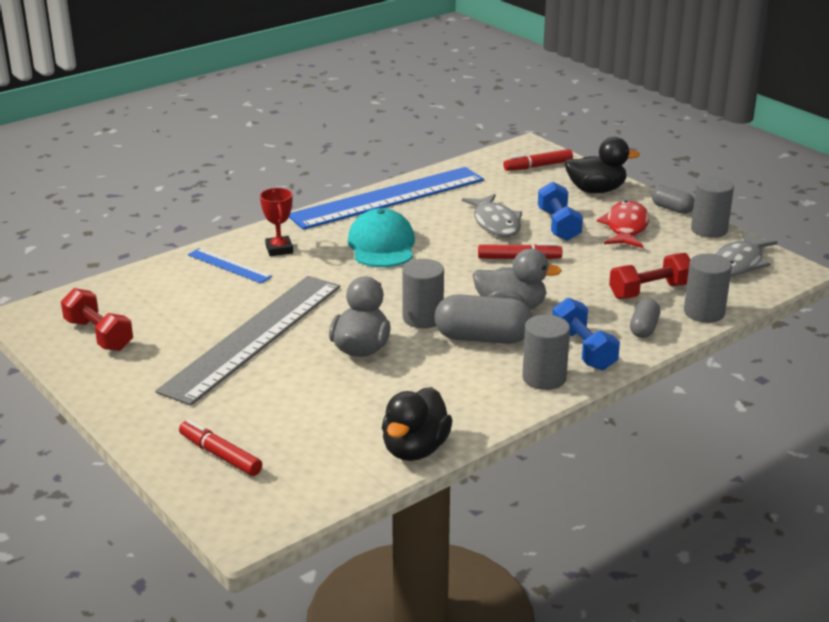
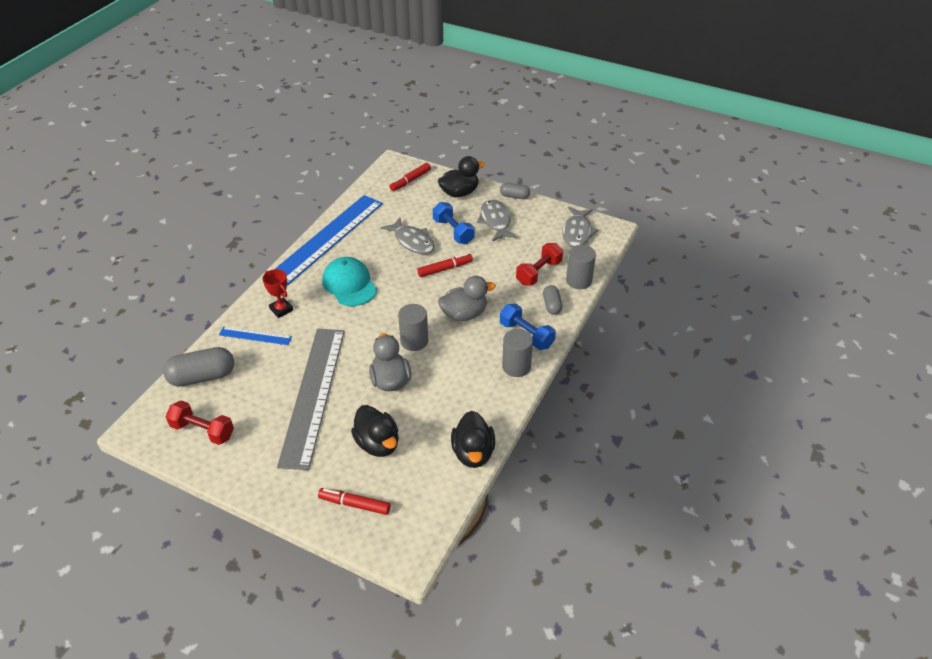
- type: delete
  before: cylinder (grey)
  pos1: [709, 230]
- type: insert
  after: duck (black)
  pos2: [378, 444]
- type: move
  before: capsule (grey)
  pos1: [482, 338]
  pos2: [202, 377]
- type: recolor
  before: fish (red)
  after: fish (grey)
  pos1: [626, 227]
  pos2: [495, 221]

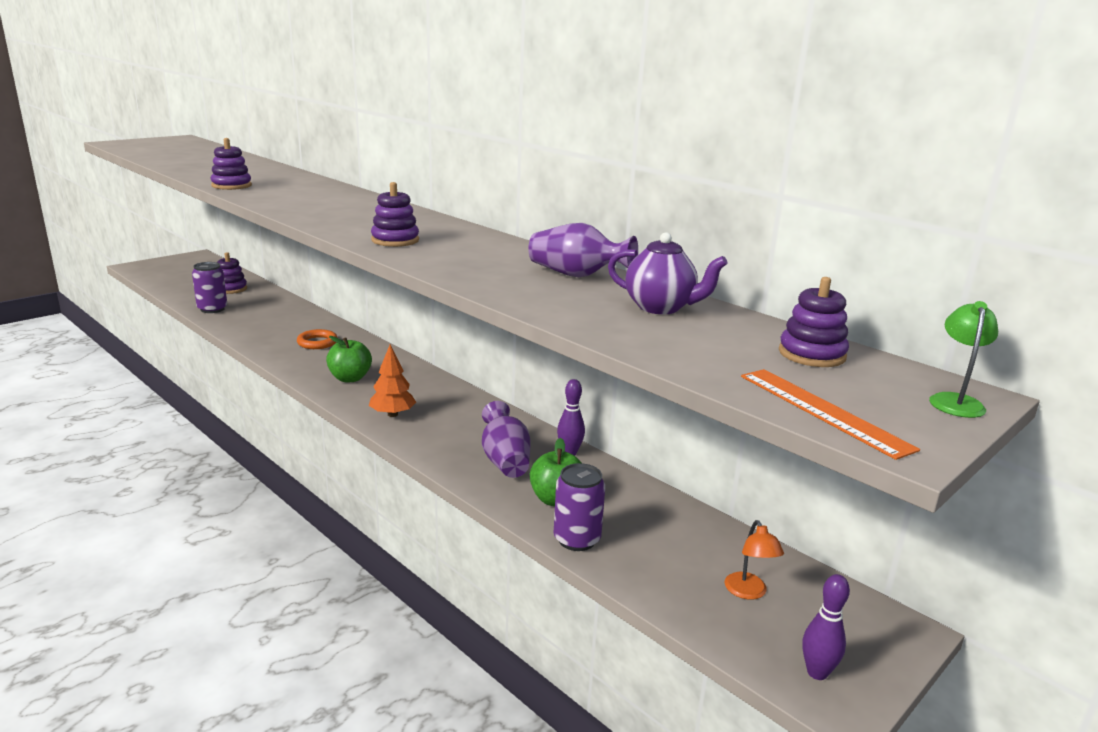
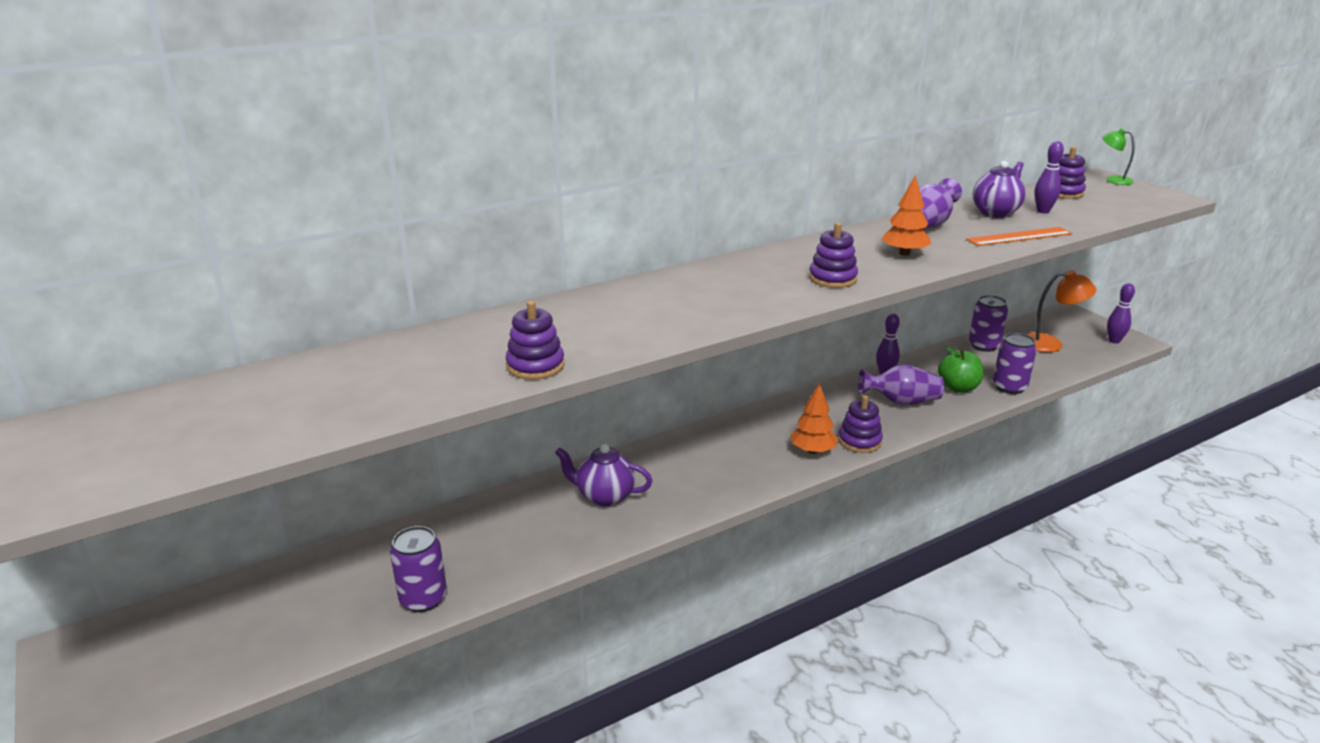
- type: delete
  before: apple (green)
  pos1: [350, 378]
- type: insert
  after: tree (orange)
  pos2: [904, 253]
- type: insert
  after: can (purple)
  pos2: [983, 346]
- type: insert
  after: bowling pin (purple)
  pos2: [1043, 211]
- type: move
  before: stacking toy (purple)
  pos1: [231, 289]
  pos2: [859, 441]
- type: move
  before: ruler (orange)
  pos1: [822, 411]
  pos2: [1019, 237]
- type: replace
  before: ring (orange)
  after: teapot (purple)
  pos1: [317, 343]
  pos2: [604, 496]
- type: resize
  before: lamp (orange)
  pos1: [748, 592]
  pos2: [1050, 344]
  scale: 1.58

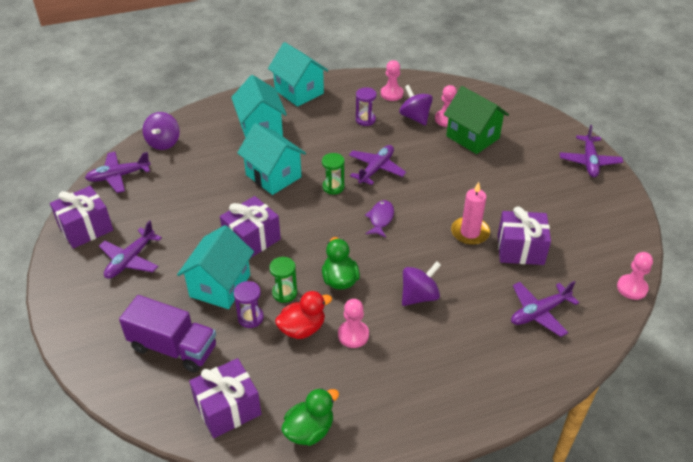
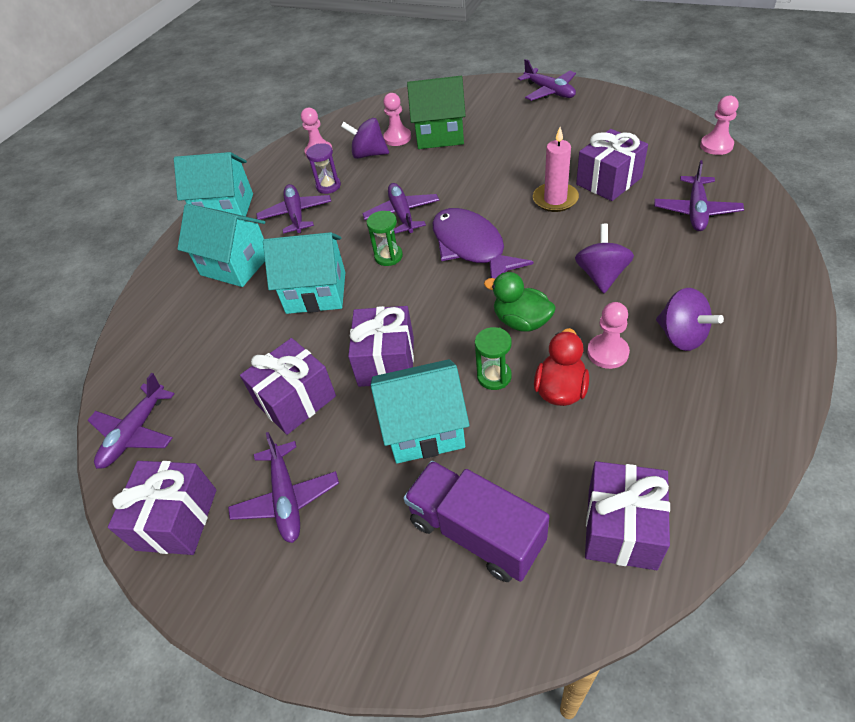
- type: delete
  before: hourglass (purple)
  pos1: [250, 318]
- type: delete
  before: duck (green)
  pos1: [309, 430]
- type: insert
  after: gift (purple)
  pos2: [296, 400]
- type: insert
  after: plane (purple)
  pos2: [296, 214]
- type: move
  before: spinning top (purple)
  pos1: [163, 143]
  pos2: [681, 336]
- type: rotate
  before: truck (purple)
  pos1: [173, 347]
  pos2: [476, 532]
  turn: -120
- type: rotate
  before: house (turquoise)
  pos1: [220, 286]
  pos2: [424, 429]
  turn: -75
- type: resize
  before: fish (purple)
  pos1: [380, 219]
  pos2: [471, 247]
  scale: 1.92

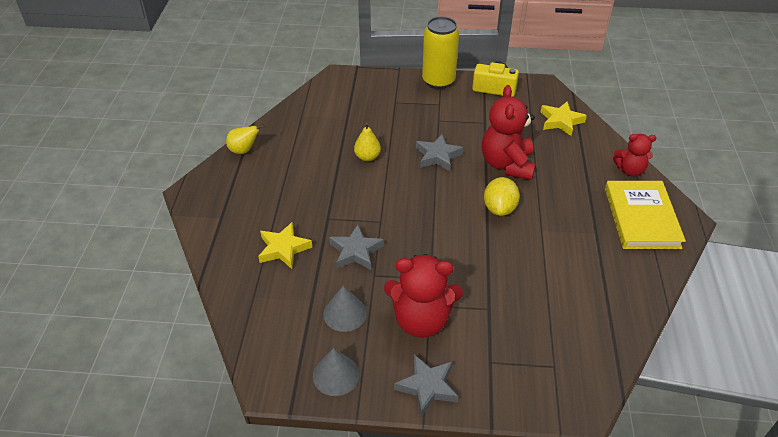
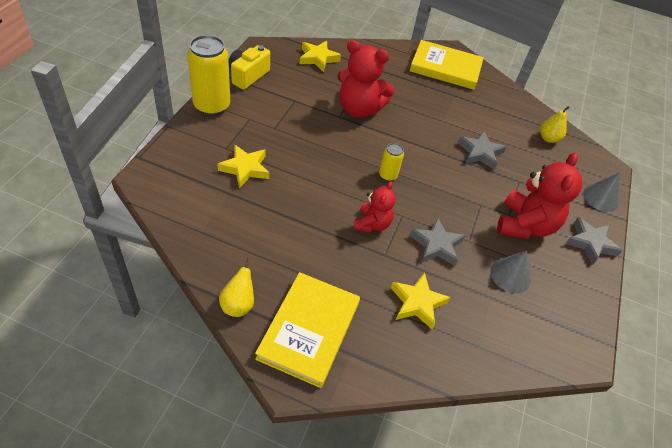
- type: delete
  before: lemon (yellow)
  pos1: [499, 208]
- type: insert
  after: star (yellow)
  pos2: [245, 169]
- type: insert
  after: book (yellow)
  pos2: [309, 330]
- type: insert
  after: can (yellow)
  pos2: [388, 175]
- type: move
  before: cone (grey)
  pos1: [336, 375]
  pos2: [601, 198]
- type: move
  before: pear (yellow)
  pos1: [367, 157]
  pos2: [548, 138]
- type: move
  before: star (grey)
  pos1: [438, 156]
  pos2: [480, 153]
- type: move
  before: teddy bear (red)
  pos1: [630, 170]
  pos2: [372, 224]

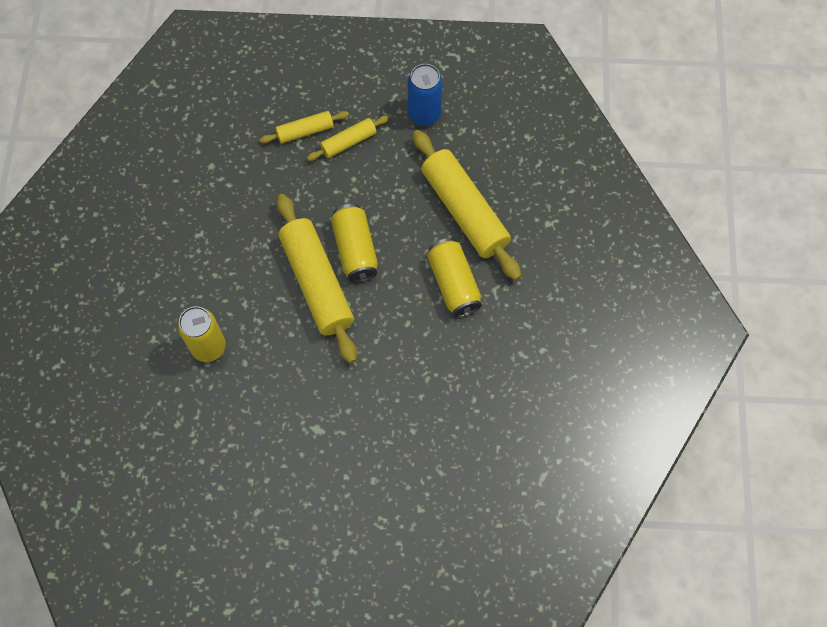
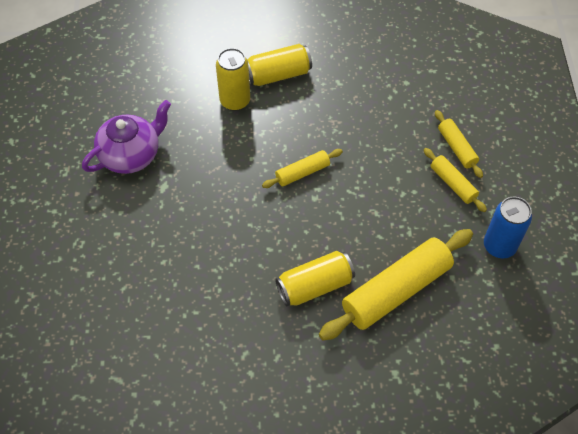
- type: insert
  after: teapot (purple)
  pos2: [131, 155]
- type: move
  before: can (yellow)
  pos1: [355, 249]
  pos2: [278, 75]
- type: resize
  before: rolling pin (yellow)
  pos1: [317, 283]
  pos2: [302, 172]
  scale: 0.51

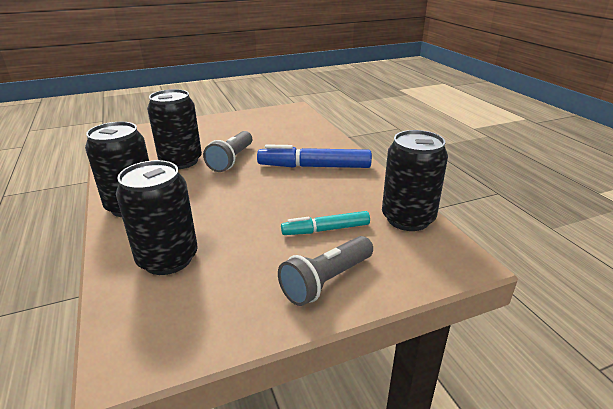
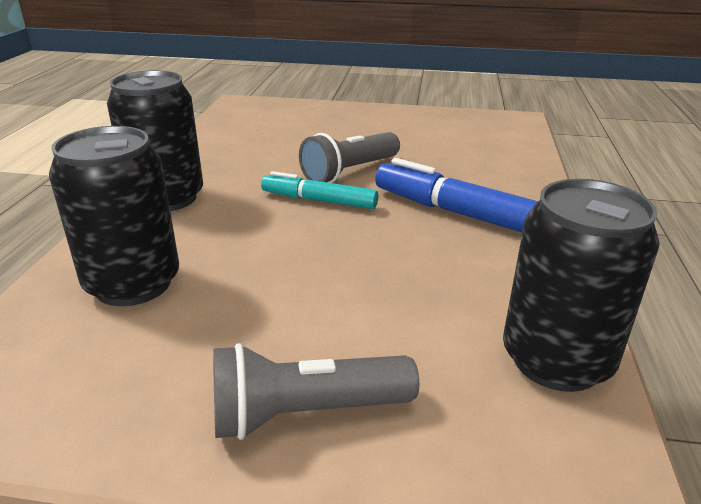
- type: delete
  before: can (black)
  pos1: [181, 161]
- type: move
  before: marker (turquoise)
  pos1: [326, 229]
  pos2: [319, 200]

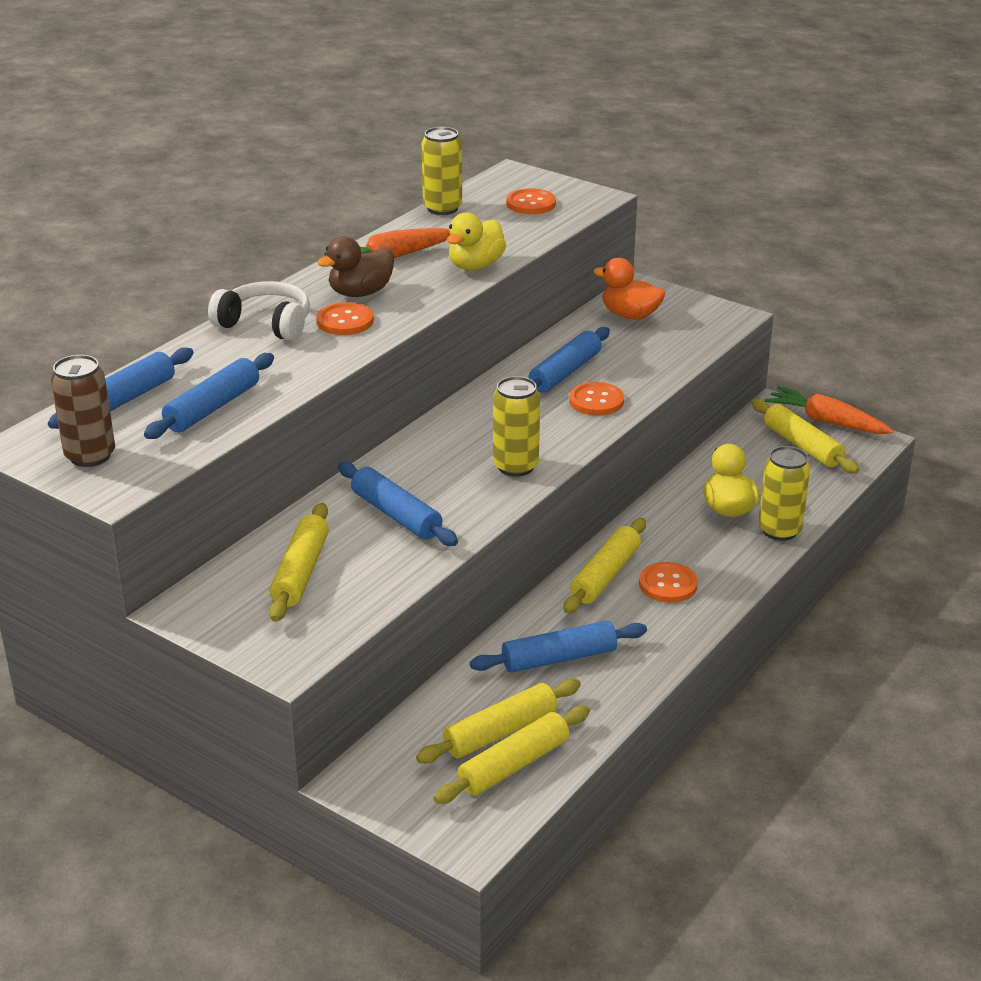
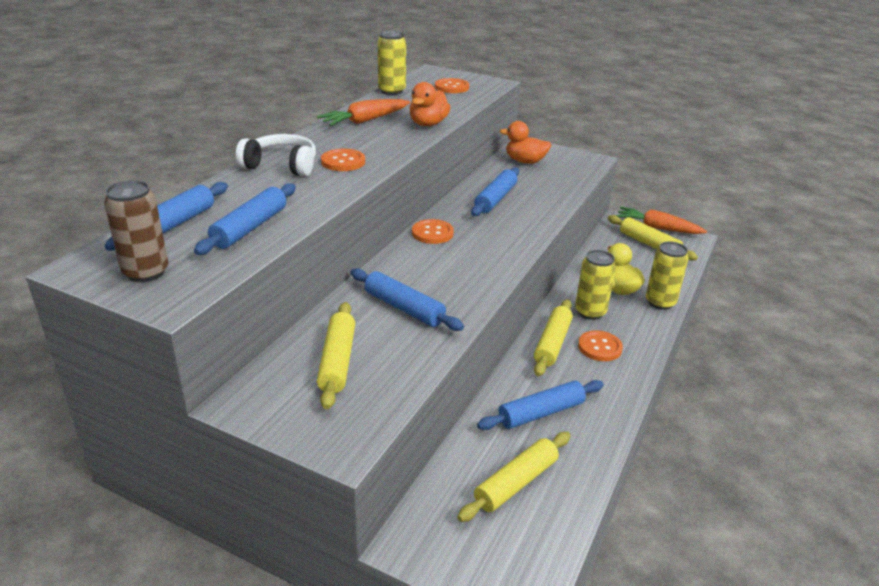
- type: delete
  before: duck (brown)
  pos1: [360, 293]
- type: delete
  before: rolling pin (yellow)
  pos1: [513, 765]
- type: move
  before: can (yellow)
  pos1: [515, 466]
  pos2: [590, 312]
- type: move
  before: button (orange)
  pos1: [596, 401]
  pos2: [432, 233]
- type: recolor
  before: duck (yellow)
  after: duck (orange)
  pos1: [475, 266]
  pos2: [428, 124]

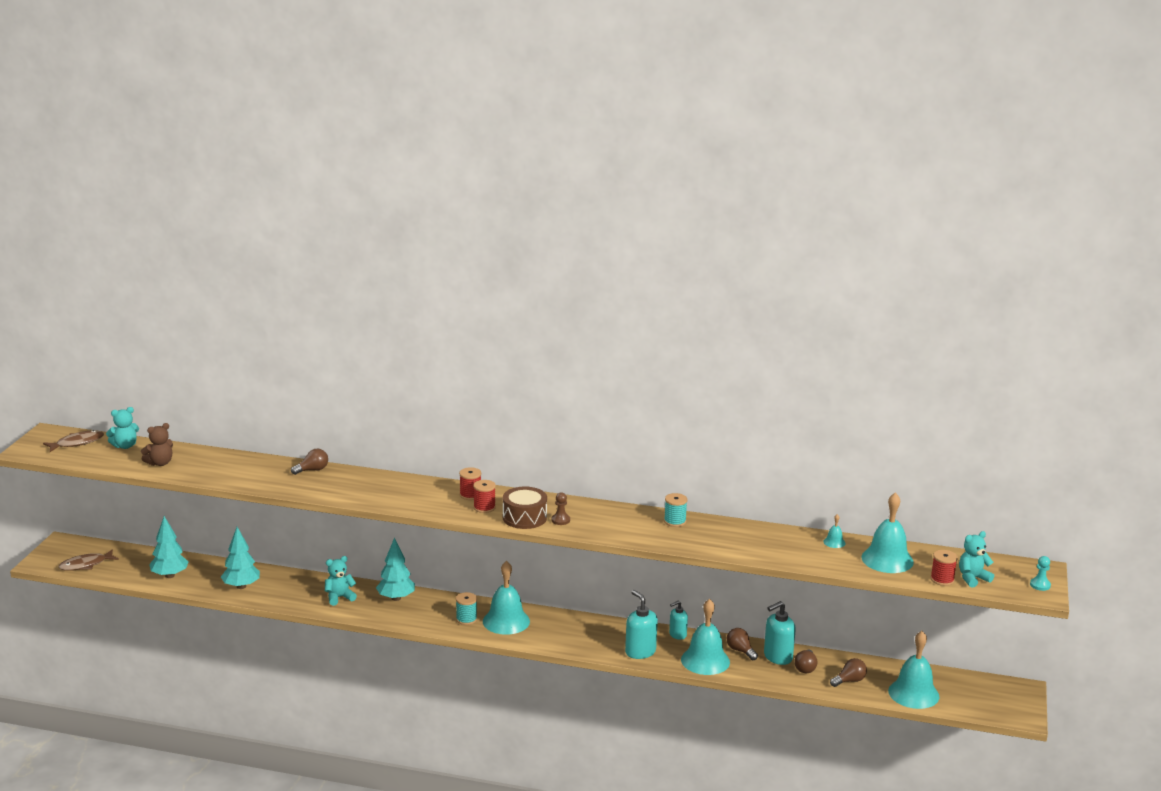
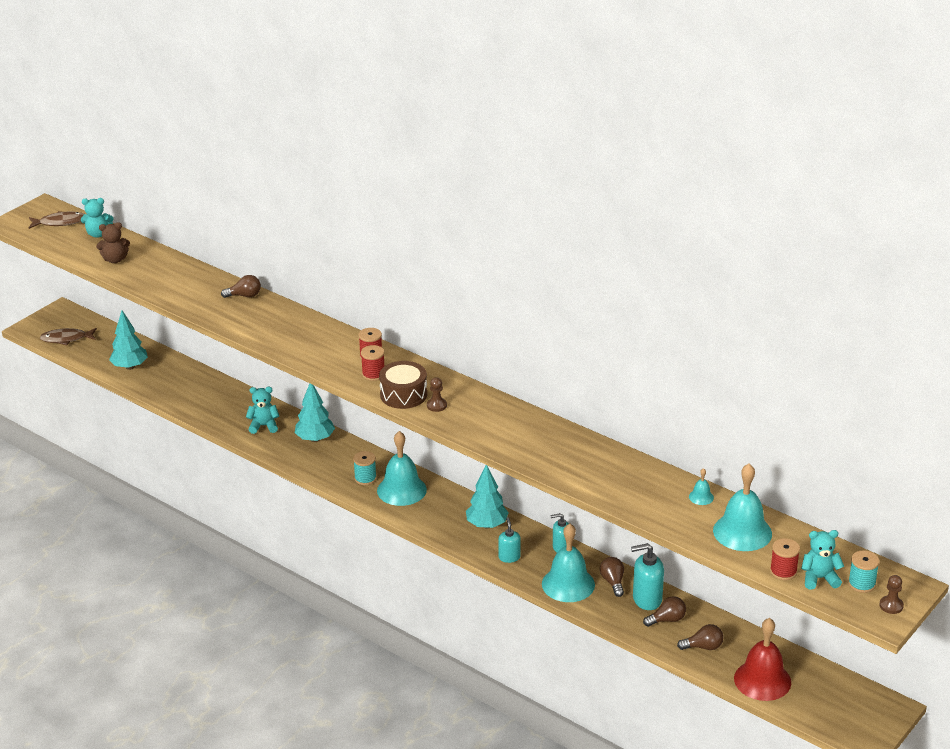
- type: move
  before: tree (turquoise)
  pos1: [241, 586]
  pos2: [487, 525]
- type: move
  before: spool (turquoise)
  pos1: [675, 521]
  pos2: [861, 584]
- type: recolor
  before: bell (turquoise)
  after: bell (red)
  pos1: [913, 693]
  pos2: [762, 680]
- type: recolor
  before: pawn (turquoise)
  after: pawn (brown)
  pos1: [1040, 585]
  pos2: [891, 606]
- type: rotate
  before: light bulb (brown)
  pos1: [805, 668]
  pos2: [667, 620]
  turn: -150
- type: resize
  before: soap dispenser (turquoise)
  pos1: [640, 652]
  pos2: [509, 557]
  scale: 0.63

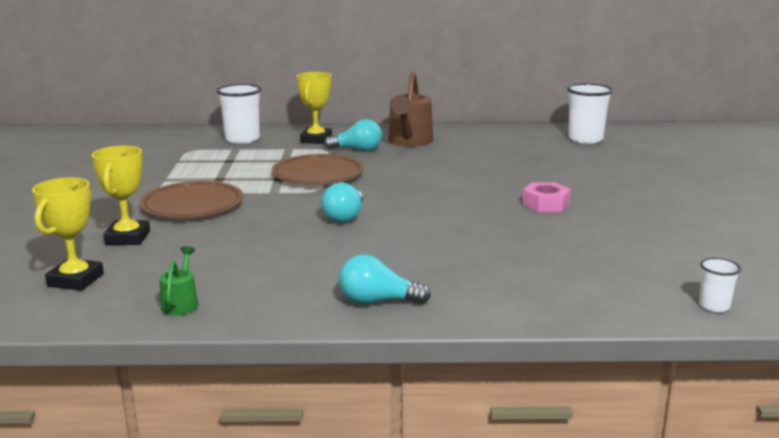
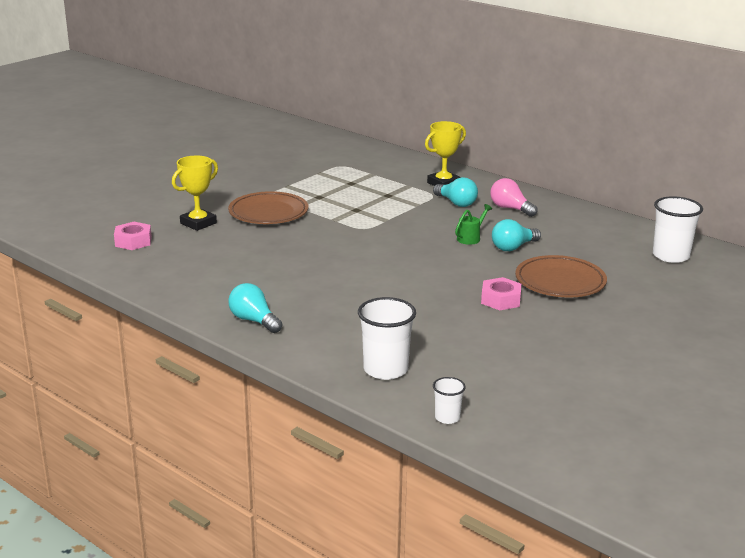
- type: move
  before: watering can (green)
  pos1: [181, 303]
  pos2: [471, 238]
- type: move
  before: cup (white)
  pos1: [242, 139]
  pos2: [385, 369]
- type: move
  before: plate (brown)
  pos1: [318, 175]
  pos2: [560, 282]
- type: move
  before: light bulb (turquoise)
  pos1: [345, 217]
  pos2: [513, 247]
- type: replace
  before: trophy (yellow)
  after: nut (pink)
  pos1: [76, 280]
  pos2: [133, 241]
- type: replace
  before: watering can (brown)
  after: light bulb (pink)
  pos1: [409, 142]
  pos2: [510, 208]

